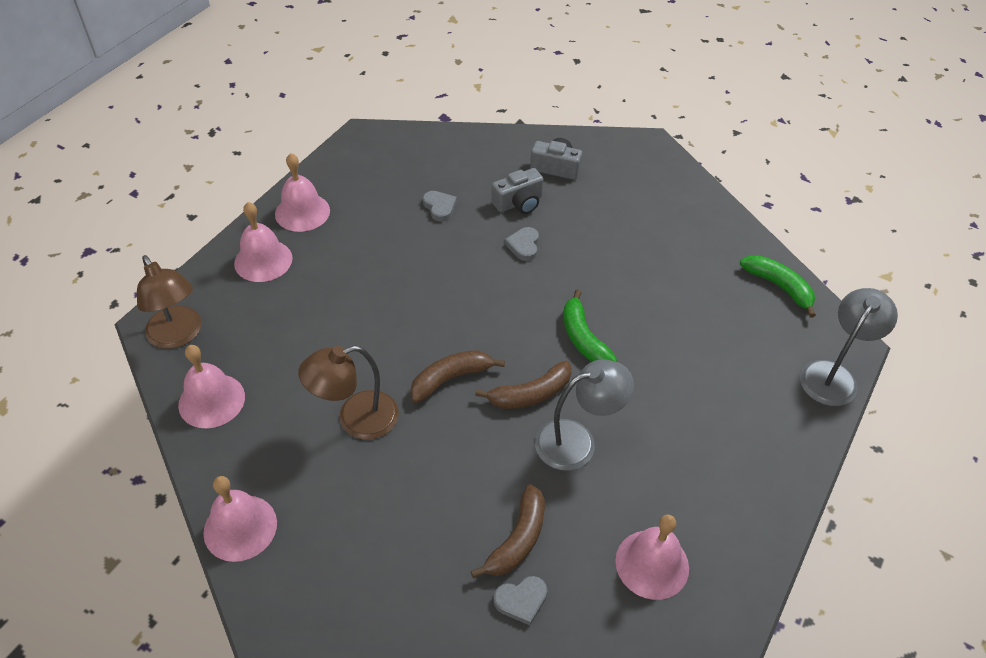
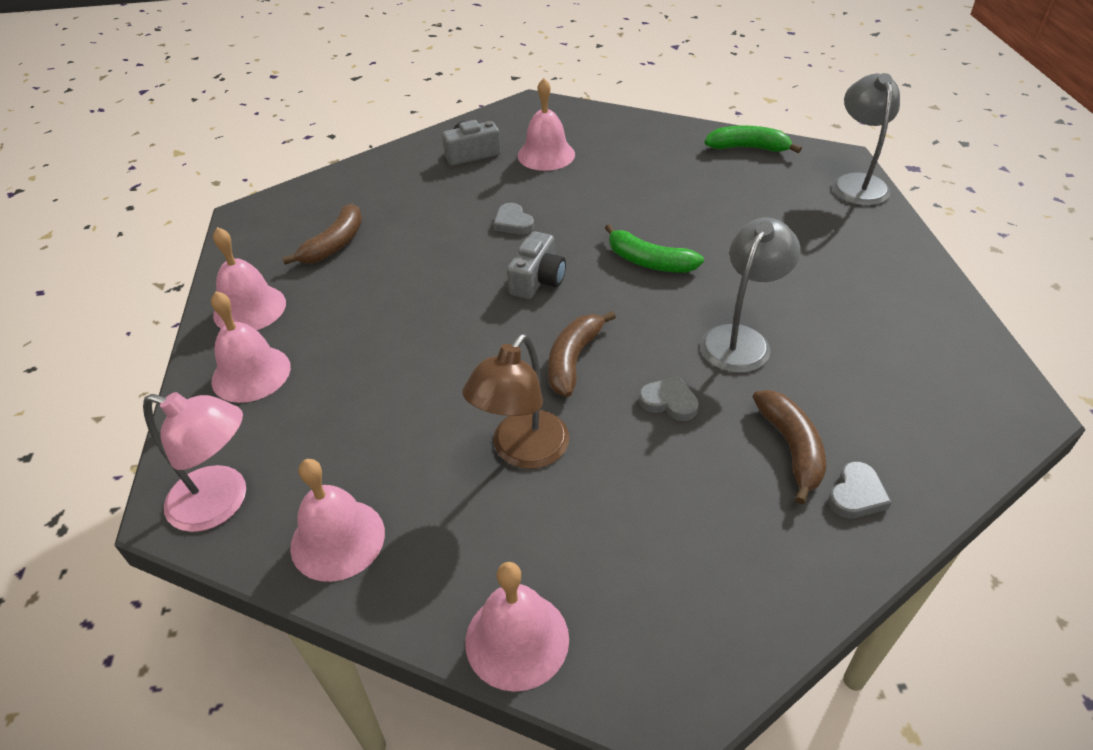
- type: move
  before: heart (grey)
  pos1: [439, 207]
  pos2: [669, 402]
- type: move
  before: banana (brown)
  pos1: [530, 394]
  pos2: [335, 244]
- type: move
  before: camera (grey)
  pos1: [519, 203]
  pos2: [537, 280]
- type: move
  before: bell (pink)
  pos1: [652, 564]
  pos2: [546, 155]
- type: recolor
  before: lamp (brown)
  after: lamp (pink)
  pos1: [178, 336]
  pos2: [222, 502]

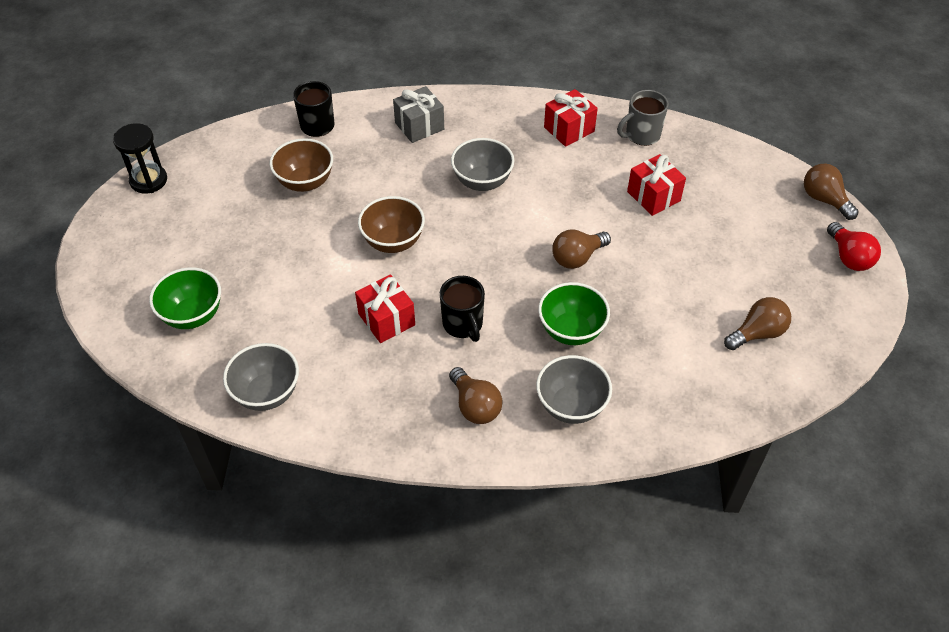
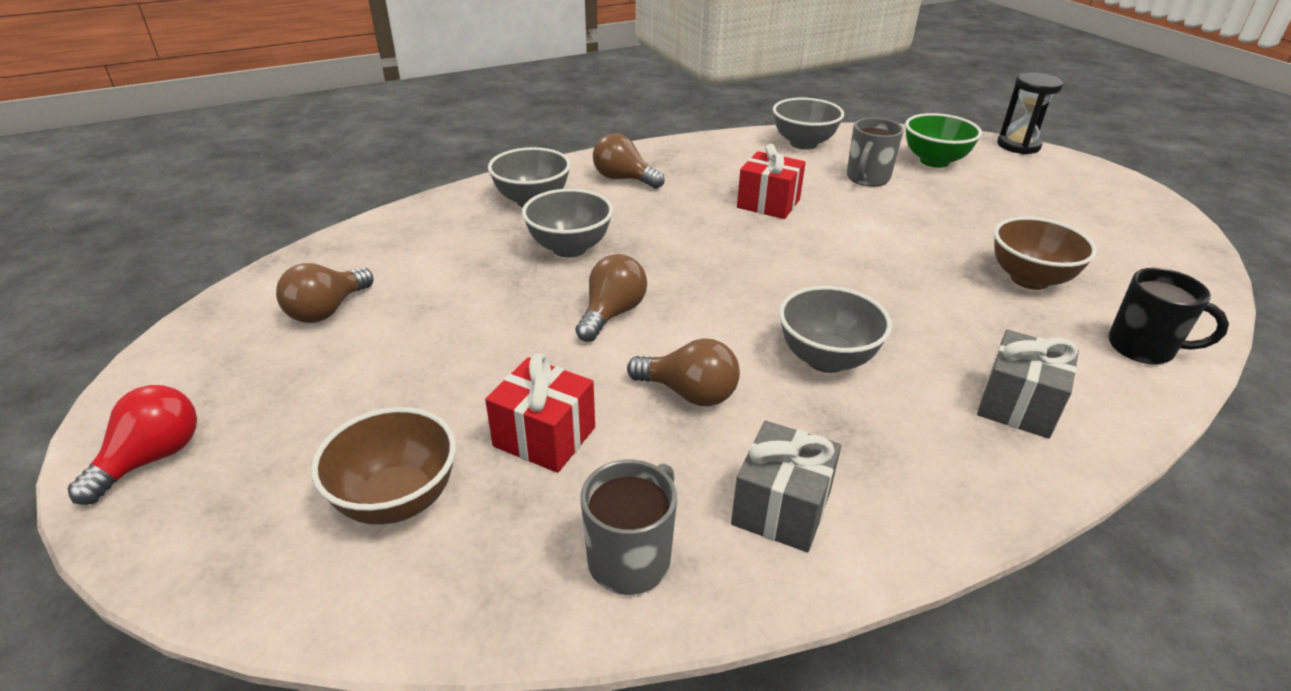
- type: delete
  before: mug (black)
  pos1: [463, 325]
- type: insert
  after: mug (grey)
  pos2: [867, 178]
- type: move
  before: hourglass (black)
  pos1: [148, 180]
  pos2: [1018, 146]
- type: move
  before: bowl (brown)
  pos1: [393, 242]
  pos2: [397, 500]
- type: move
  before: light bulb (brown)
  pos1: [824, 200]
  pos2: [689, 393]
- type: recolor
  before: bowl (green)
  after: bowl (grey)
  pos1: [571, 331]
  pos2: [569, 248]
- type: recolor
  before: gift (red)
  after: gift (grey)
  pos1: [569, 129]
  pos2: [781, 508]
- type: rotate
  before: light bulb (red)
  pos1: [849, 257]
  pos2: [152, 458]
  turn: 75

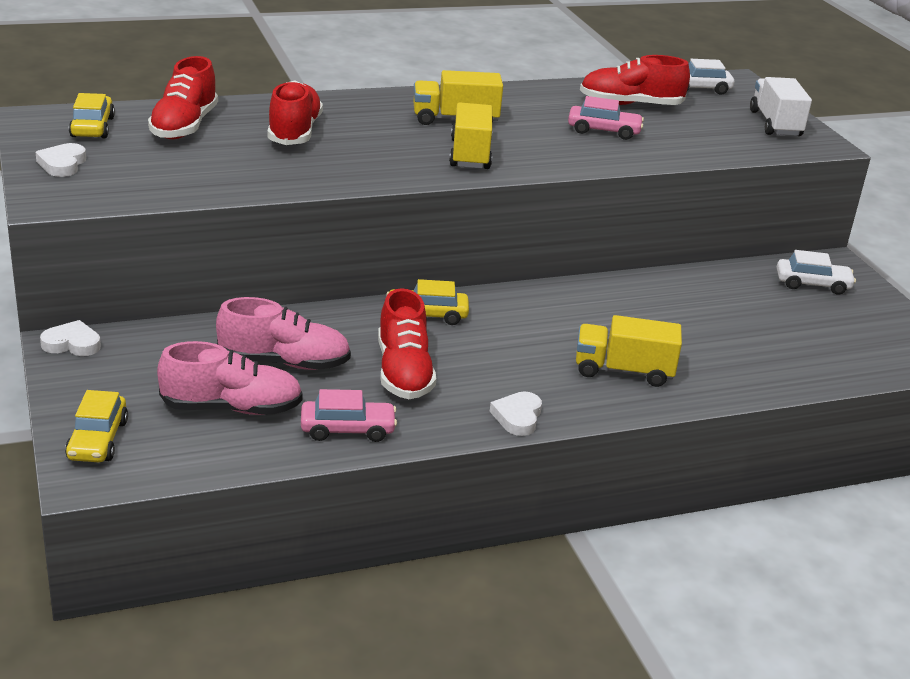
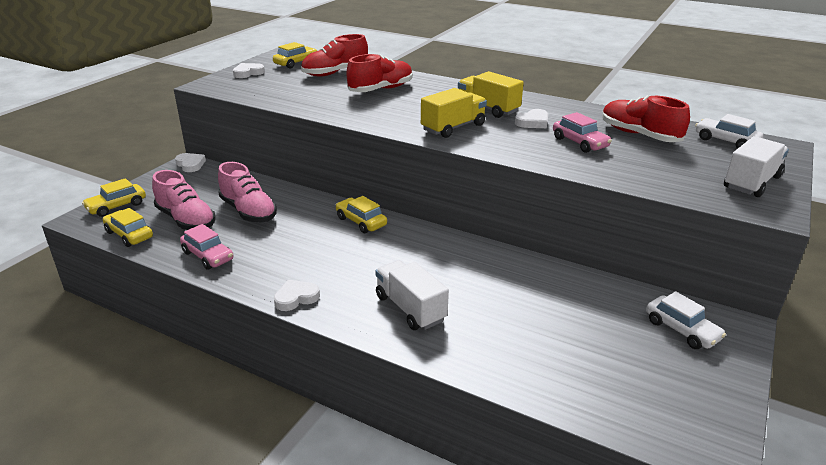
- type: delete
  before: shoe (red)
  pos1: [404, 372]
- type: insert
  after: car (yellow)
  pos2: [129, 235]
- type: insert
  after: heart (white)
  pos2: [533, 122]
- type: recolor
  before: truck (yellow)
  after: truck (white)
  pos1: [623, 371]
  pos2: [410, 308]

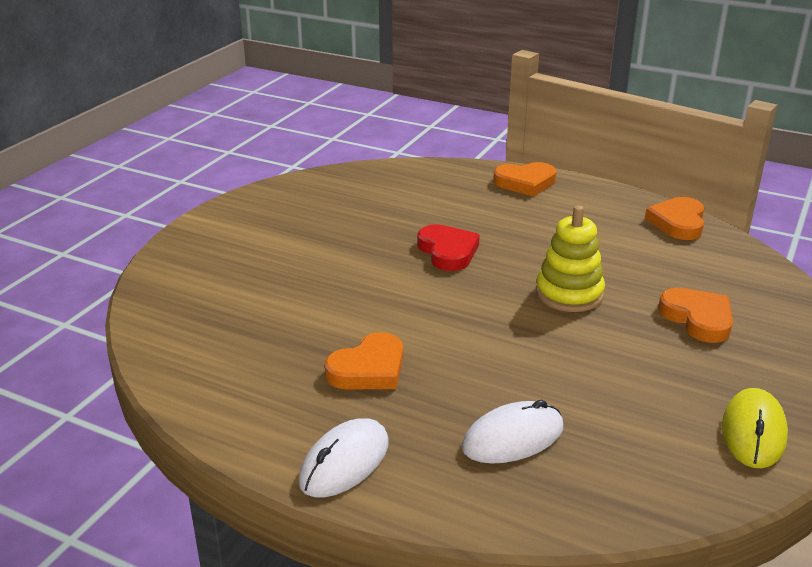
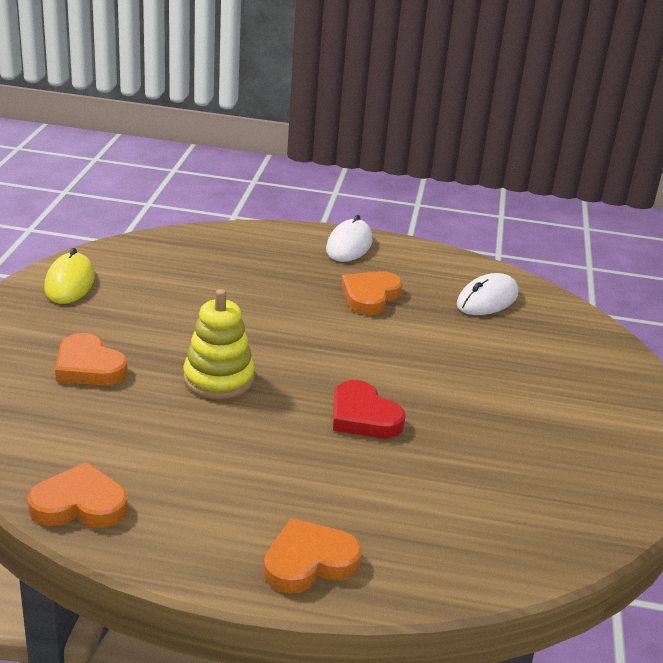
- type: move
  before: mouse (white)
  pos1: [513, 438]
  pos2: [487, 300]
- type: rotate
  before: heart (orange)
  pos1: [678, 222]
  pos2: [79, 504]
  turn: -90

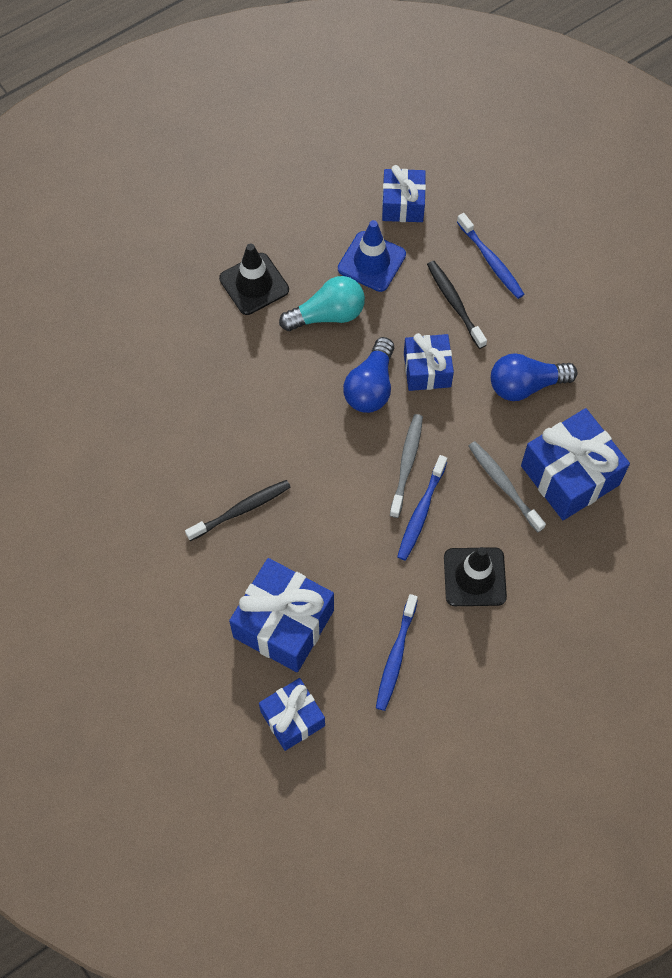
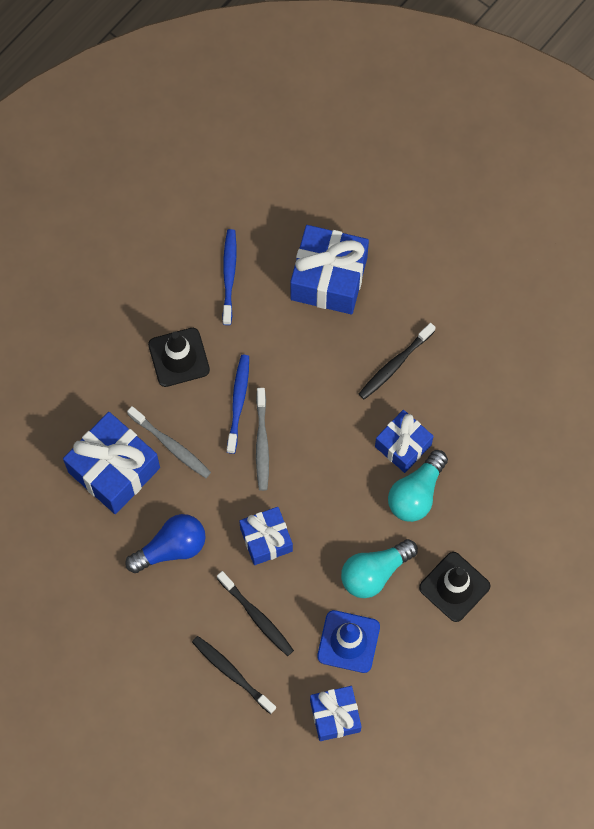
- type: delete
  before: light bulb (blue)
  pos1: [371, 386]
- type: insert
  after: light bulb (turquoise)
  pos2: [416, 493]
- type: move
  before: gift (blue)
  pos1: [292, 718]
  pos2: [403, 445]
- type: recolor
  before: toothbrush (blue)
  after: toothbrush (black)
  pos1: [491, 261]
  pos2: [232, 673]

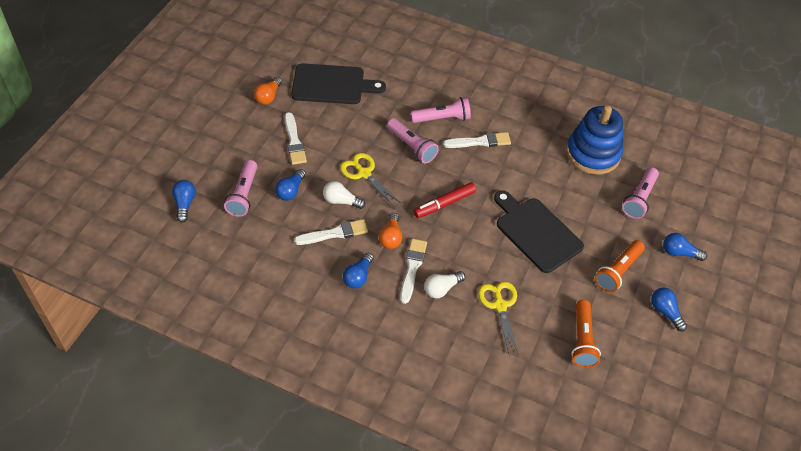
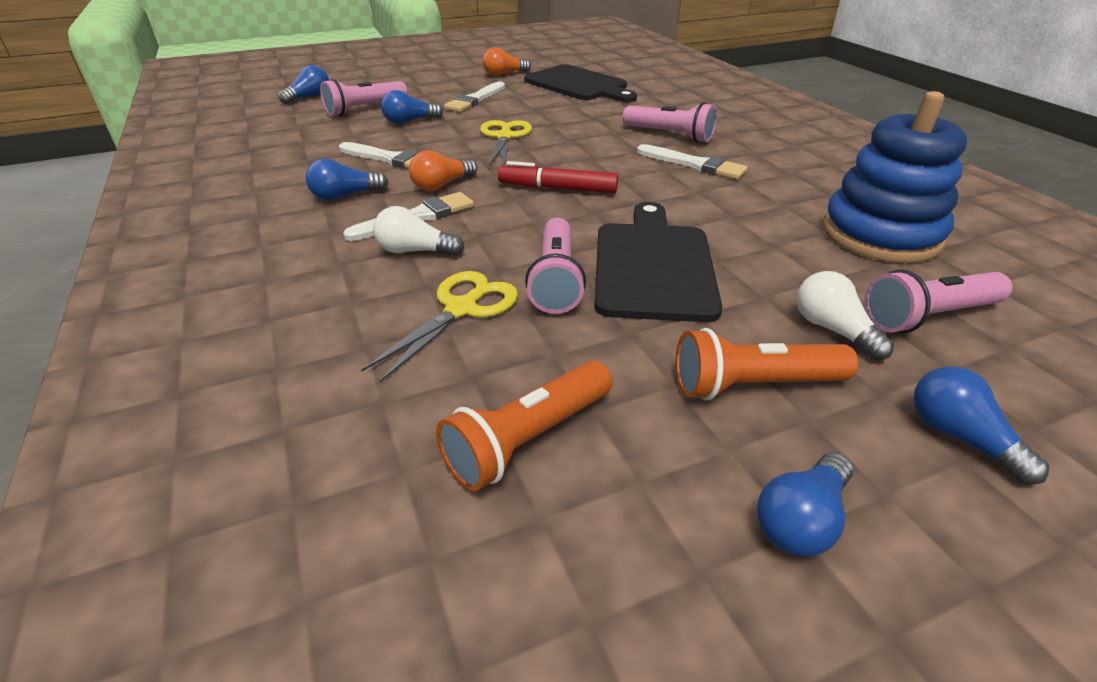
- type: move
  before: light bulb (white)
  pos1: [341, 201]
  pos2: [833, 330]
- type: move
  before: flashlight (pink)
  pos1: [412, 146]
  pos2: [556, 280]
- type: rotate
  before: light bulb (blue)
  pos1: [665, 312]
  pos2: [801, 520]
  turn: -150

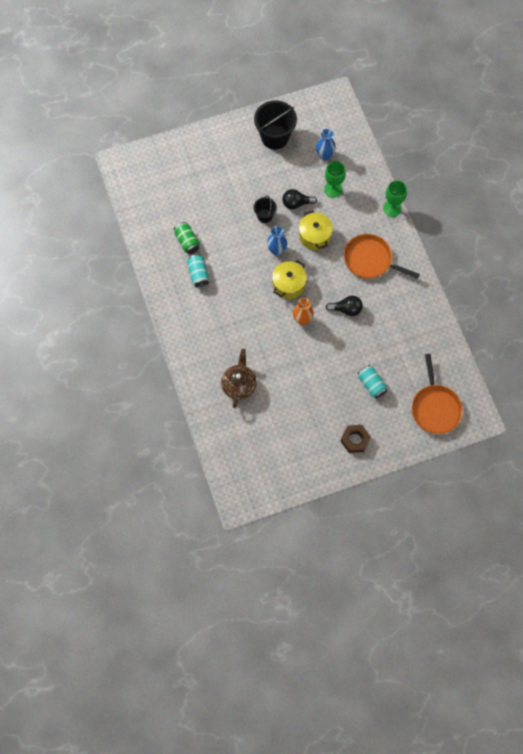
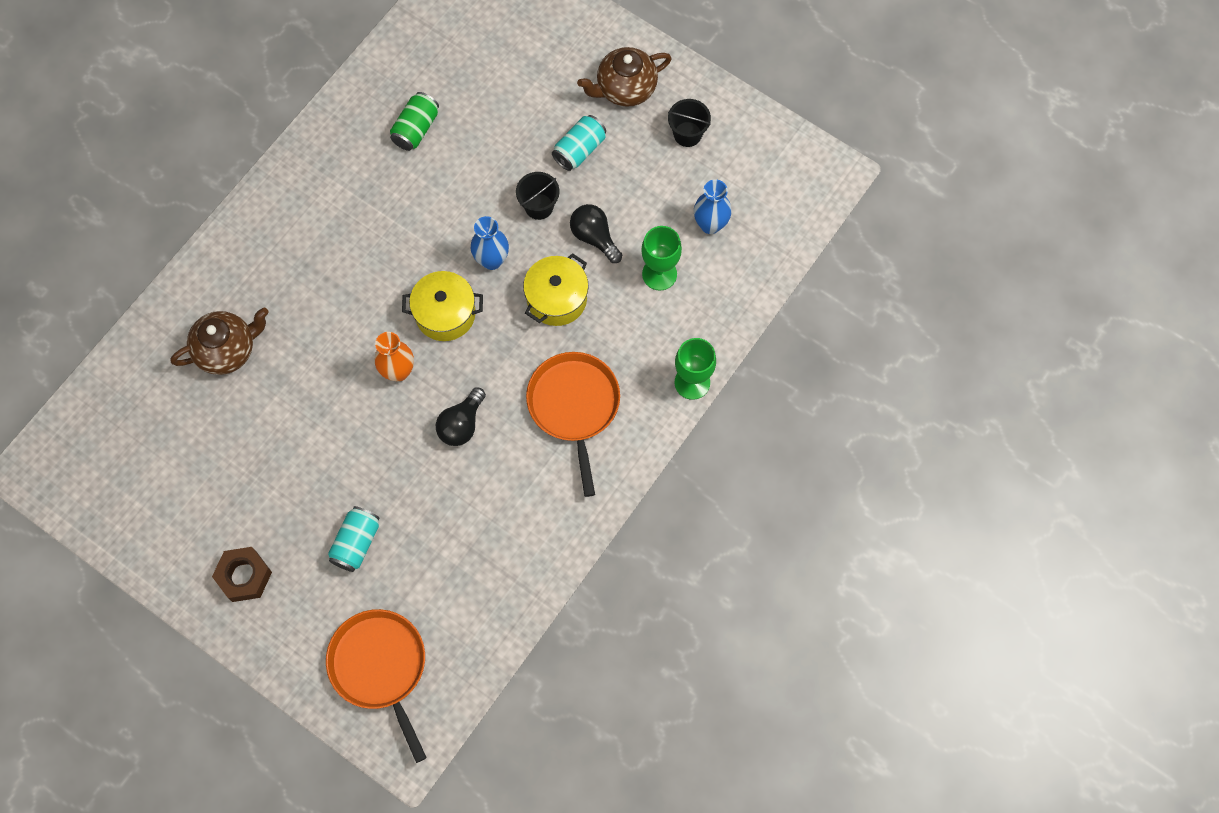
- type: insert
  after: teapot (brown)
  pos2: [625, 89]
- type: move
  before: can (turquoise)
  pos1: [198, 274]
  pos2: [579, 149]
- type: rotate
  before: light bulb (black)
  pos1: [346, 309]
  pos2: [461, 424]
  turn: 60
- type: rotate
  before: pan (orange)
  pos1: [435, 408]
  pos2: [380, 667]
  turn: 105
- type: resize
  before: bucket (black)
  pos1: [275, 137]
  pos2: [687, 134]
  scale: 0.54

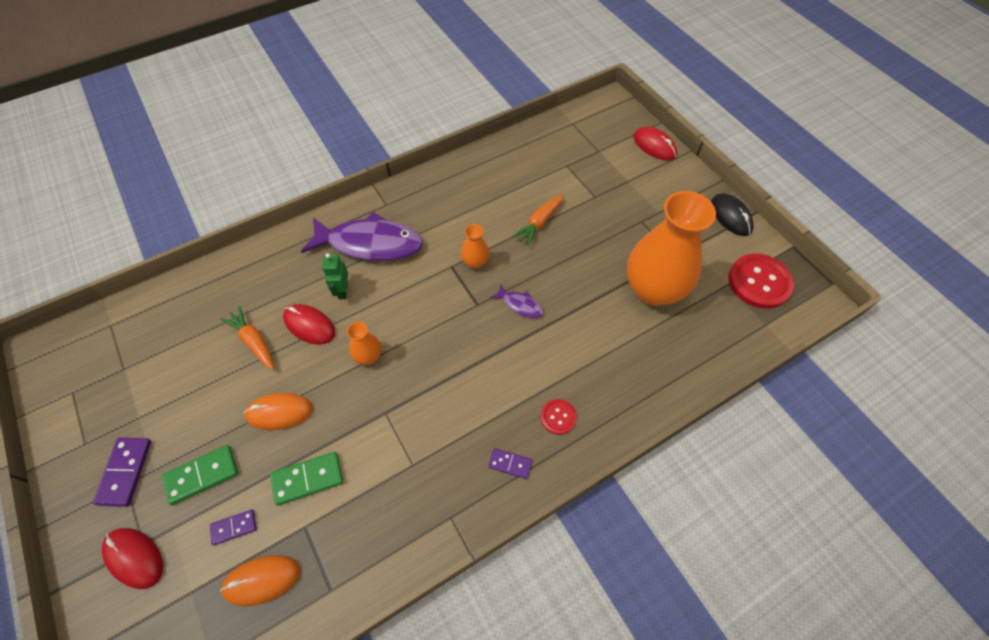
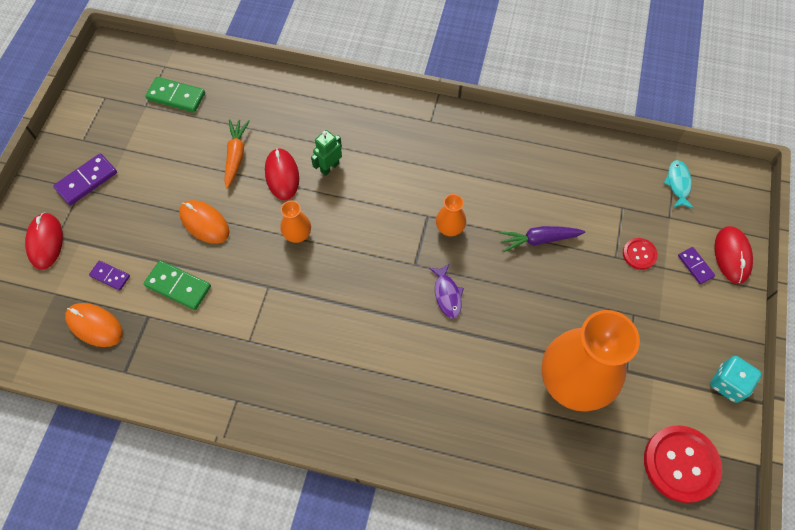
- type: delete
  before: fish (purple)
  pos1: [370, 244]
- type: insert
  after: fish (turquoise)
  pos2: [678, 184]
- type: move
  before: domino (green)
  pos1: [202, 475]
  pos2: [176, 96]
- type: move
  before: domino (purple)
  pos1: [510, 464]
  pos2: [695, 266]
- type: move
  before: button (red)
  pos1: [558, 417]
  pos2: [639, 254]
- type: replace
  before: mouse (black)
  after: dice (turquoise)
  pos1: [730, 216]
  pos2: [728, 383]
- type: recolor
  before: carrot (orange)
  after: carrot (purple)
  pos1: [539, 223]
  pos2: [539, 239]

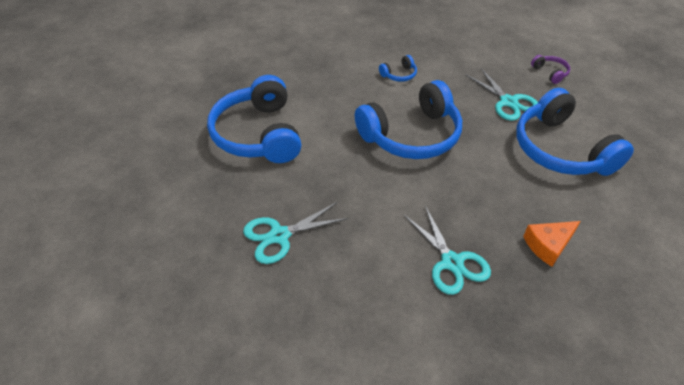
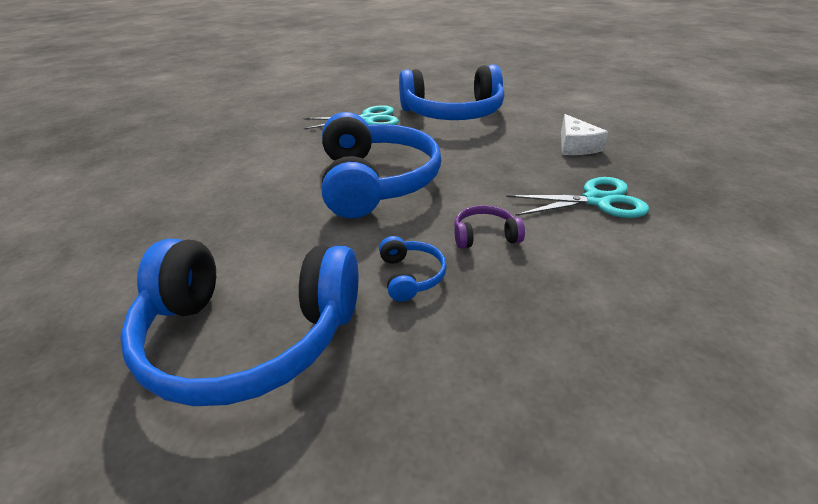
- type: delete
  before: scissors (turquoise)
  pos1: [279, 235]
- type: move
  before: headphones (blue)
  pos1: [399, 75]
  pos2: [411, 276]
- type: move
  before: headphones (purple)
  pos1: [550, 73]
  pos2: [484, 235]
- type: recolor
  before: cheese (orange)
  after: cheese (white)
  pos1: [548, 245]
  pos2: [575, 146]

